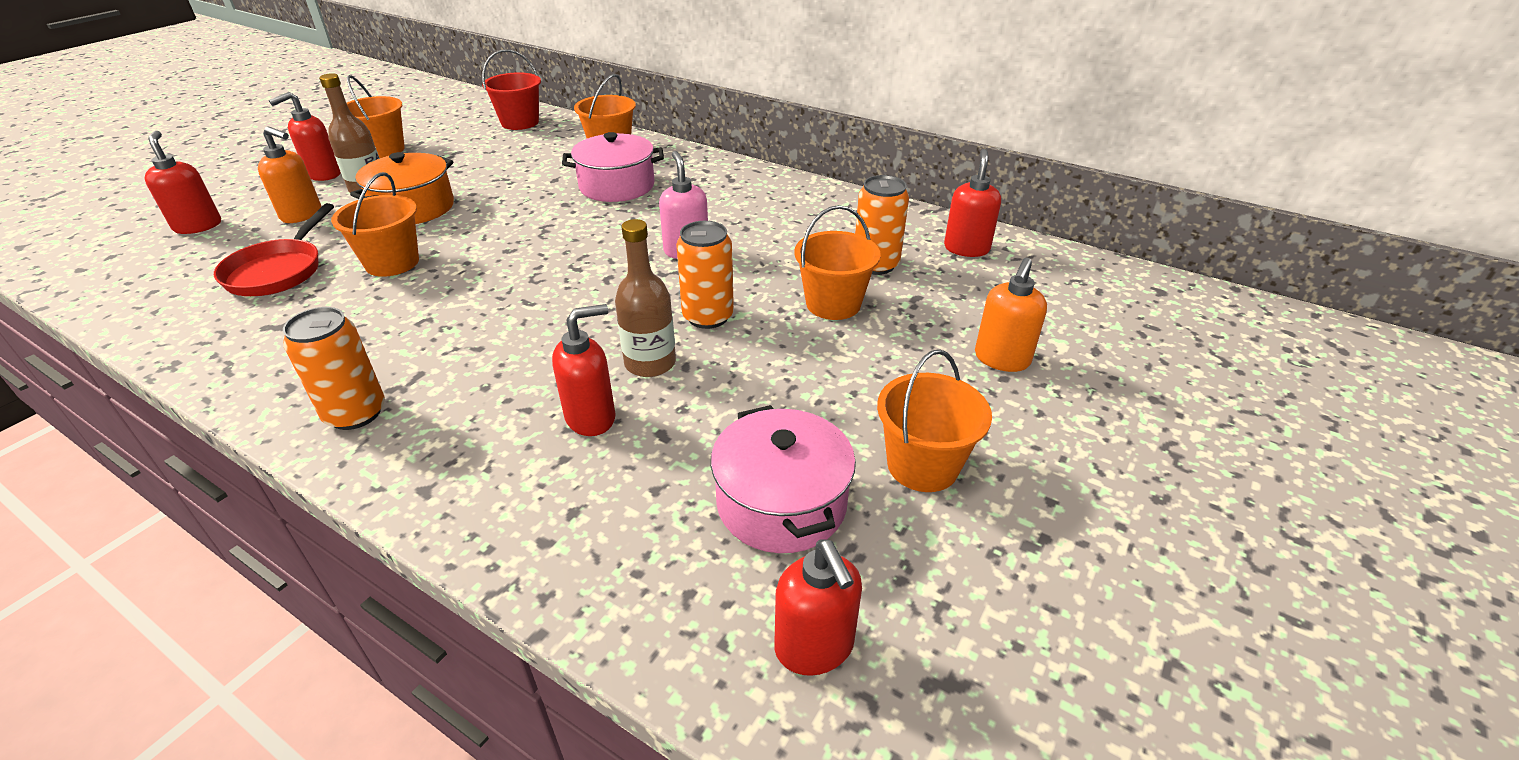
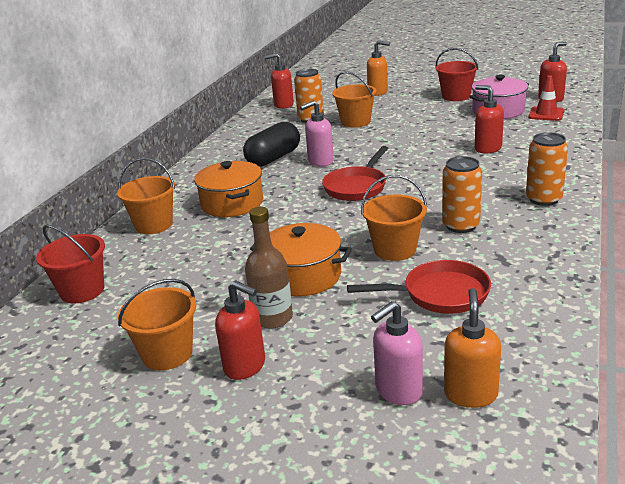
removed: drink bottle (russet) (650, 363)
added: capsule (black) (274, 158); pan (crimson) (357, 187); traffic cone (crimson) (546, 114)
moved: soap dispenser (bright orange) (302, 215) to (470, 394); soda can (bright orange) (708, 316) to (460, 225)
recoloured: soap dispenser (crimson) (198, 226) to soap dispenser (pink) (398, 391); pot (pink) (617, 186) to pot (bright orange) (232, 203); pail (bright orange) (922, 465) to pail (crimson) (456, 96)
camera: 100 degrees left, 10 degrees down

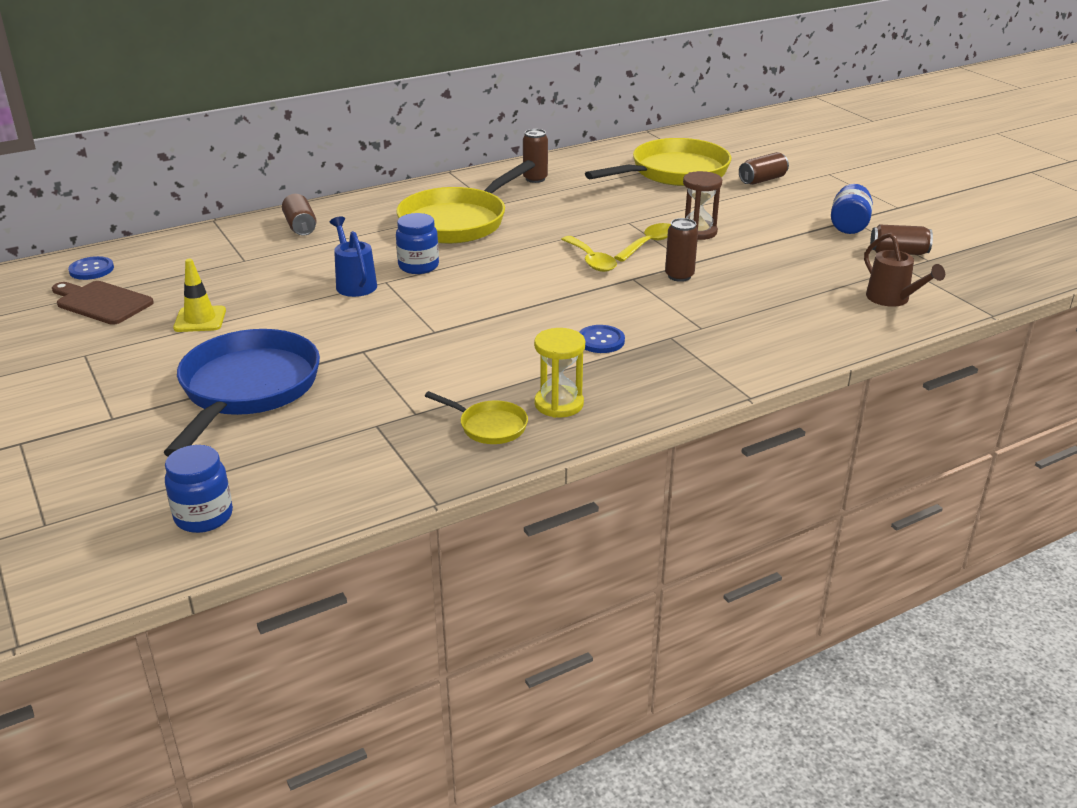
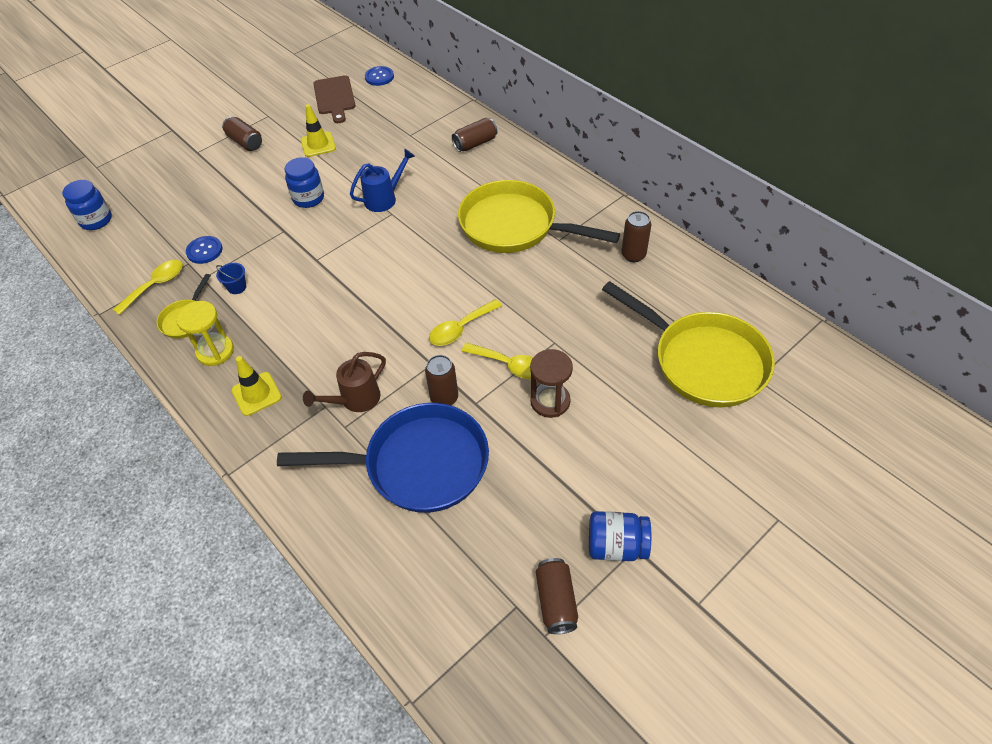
added: teaspoon (bright yellow) (156, 285); pail (blue) (237, 287); traffic cone (bright yellow) (256, 394)
moved: pan (blue) (247, 389) to (418, 464); jam jar (blue) (418, 266) to (308, 198); shirt button (blue) (601, 341) to (204, 251); soda can (russet) (762, 180) to (245, 142); sprinkling can (russet) (893, 299) to (355, 400)
turned: bread board (russet) (101, 302) = (335, 97) 150 degrees clockwise
camera: 80 degrees right, 20 degrees up

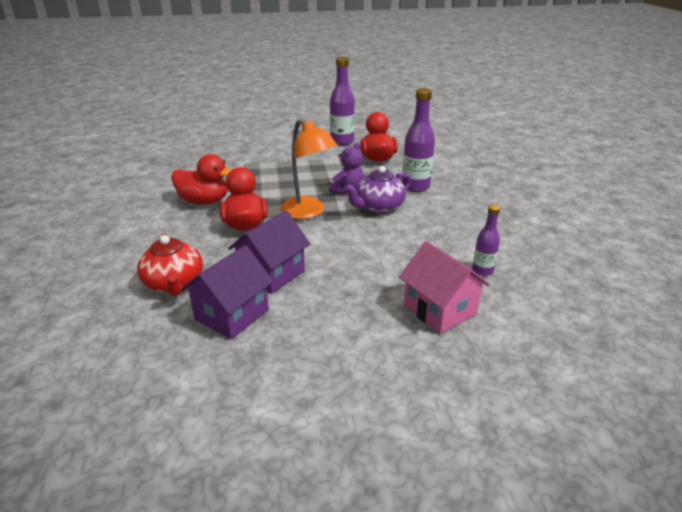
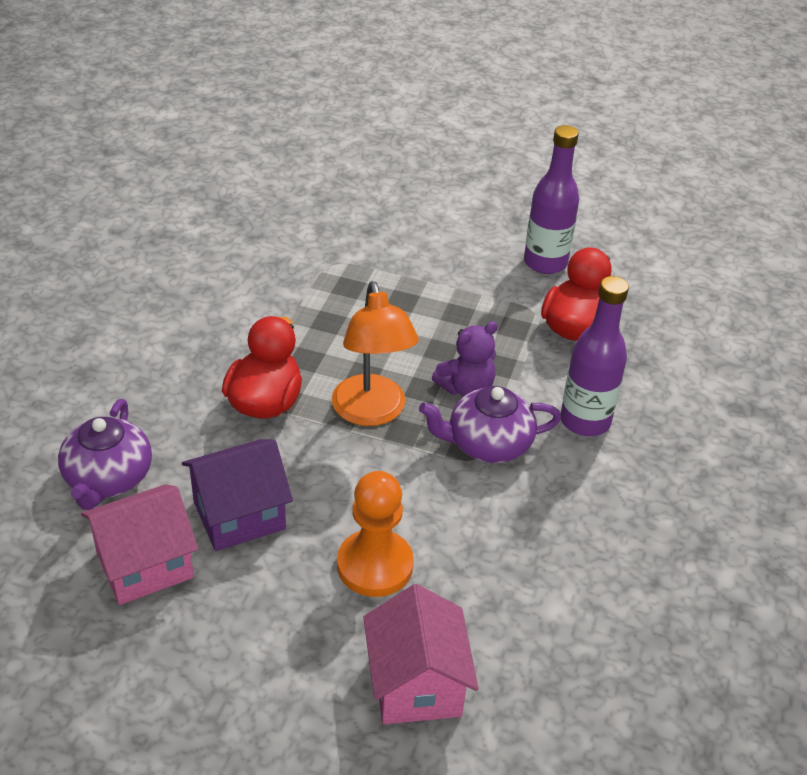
removed: duck (crimson) (204, 201); drink bottle (purple) (482, 270)
added: pawn (bright orange) (375, 565)
recoloured: tea pot (crimson) (174, 284) to tea pot (purple) (108, 478); cottage (purple) (232, 314) to cottage (pink) (145, 565)
camera: 25 degrees right, 10 degrees up

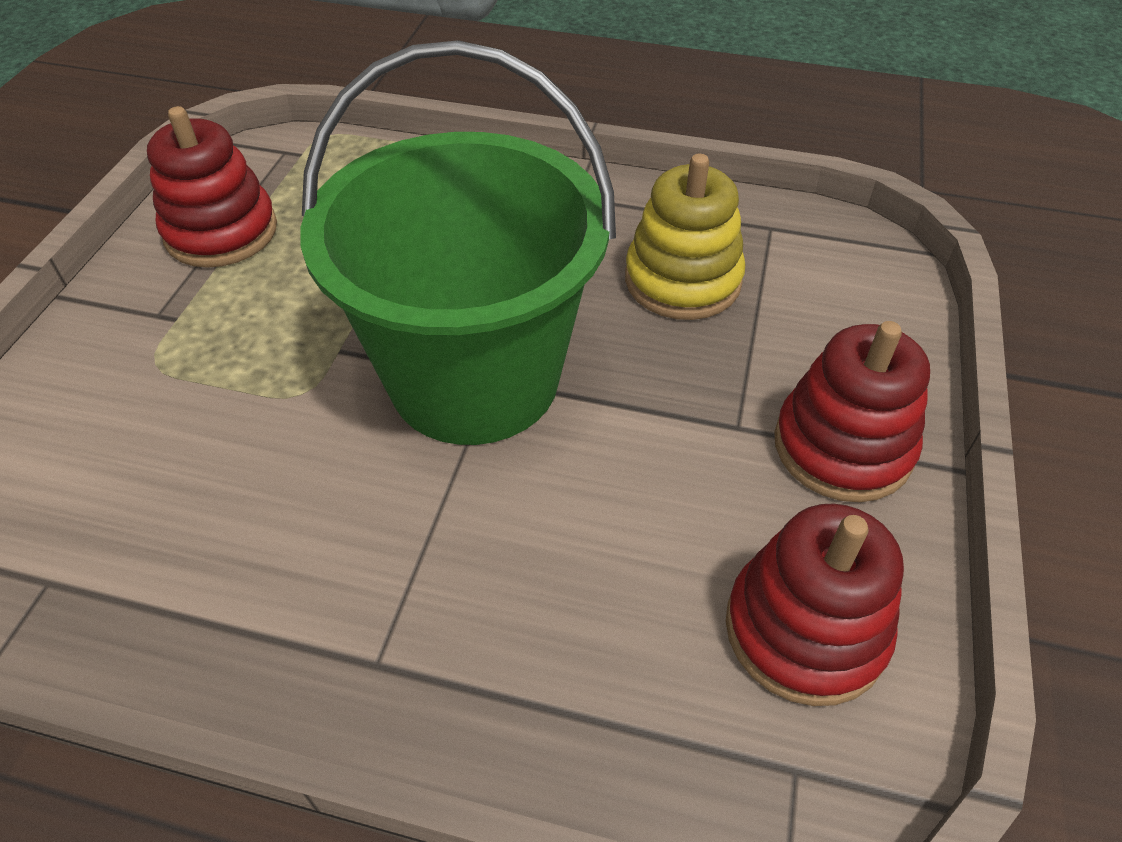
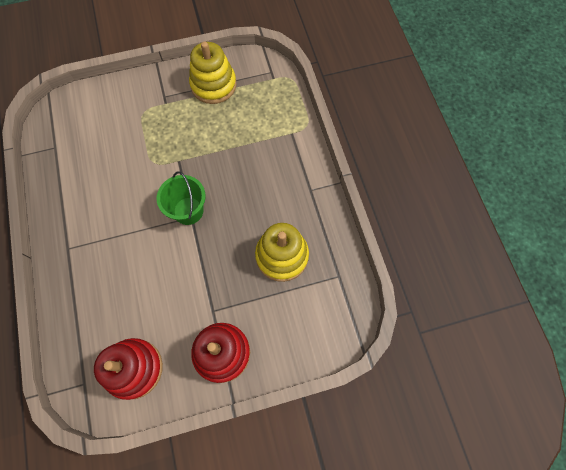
recoloured: ring stacker (crimson) (221, 232) to ring stacker (bright yellow) (213, 85)
resized: pail (leaf-green) (474, 378) = (188, 211) x0.45
camera: 60 degrees right, 20 degrees up

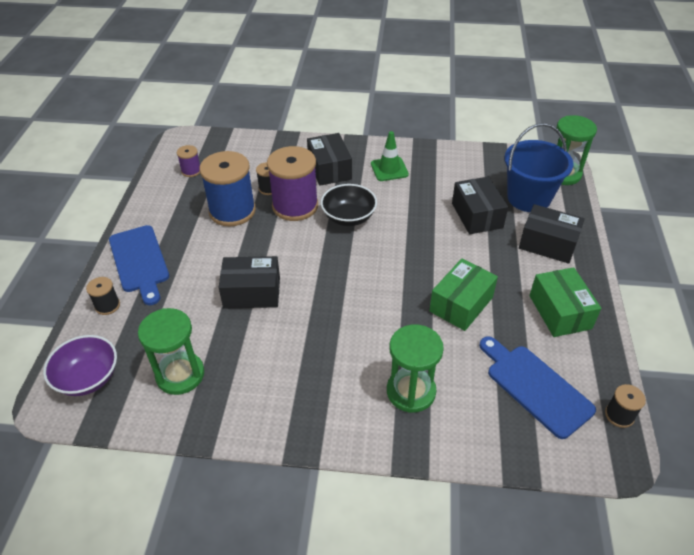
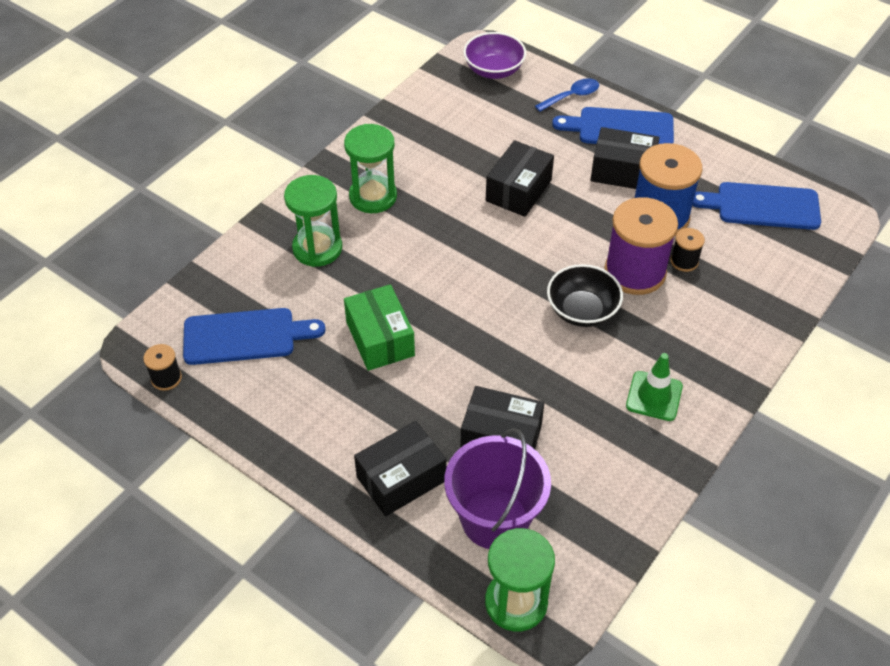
removed: parcel (leaf-green) (560, 312)
moved: hourglass (leaf-green) (180, 375) to (373, 196); parcel (black) (329, 169) to (622, 171)
replaced: spool (black) (107, 305) to teaspoon (blue) (572, 96); spool (purple) (191, 171) to bread board (blue) (762, 206)
recoloured: pail (blue) (528, 198) to pail (purple) (494, 519)
camera: 120 degrees right, 5 degrees up

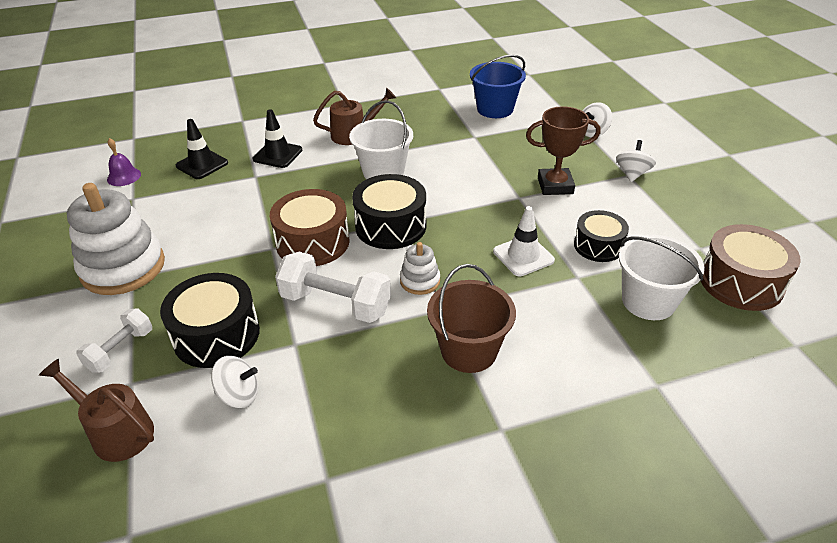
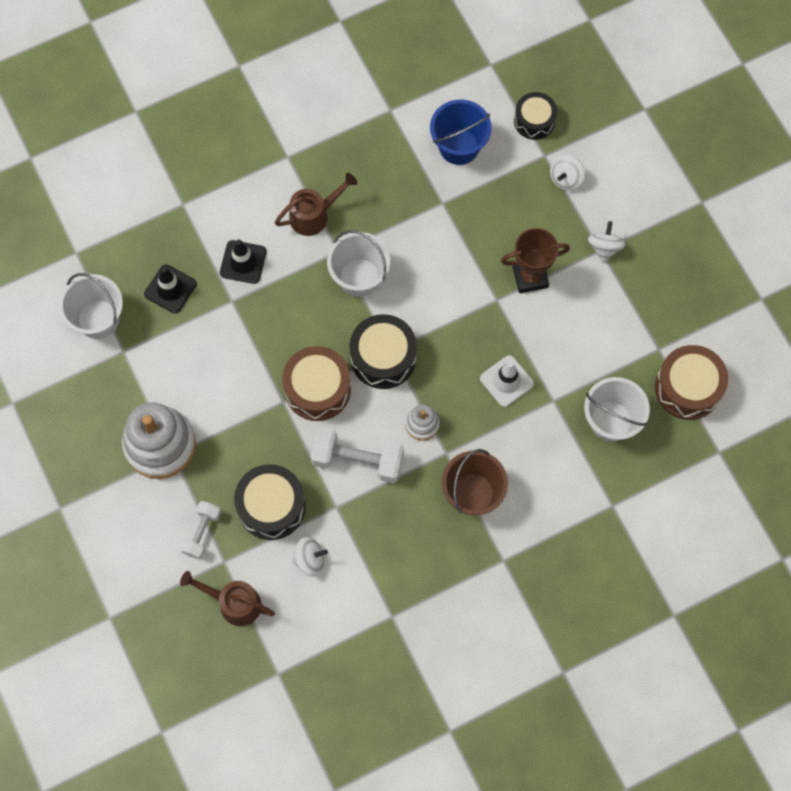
moved: drum (black) (598, 246) to (534, 121)
replaced: bell (purple) (124, 176) to pail (pure white) (98, 319)
camera: 10 degrees left, 30 degrees up

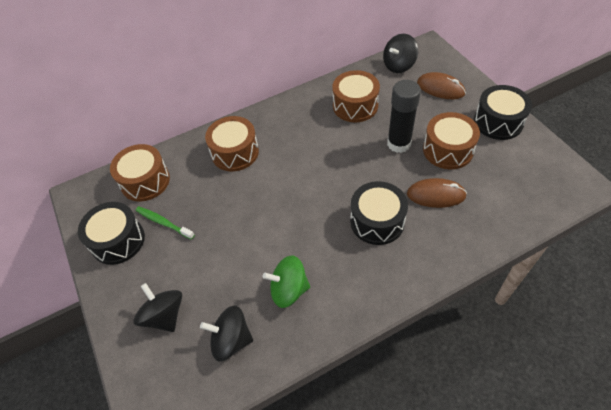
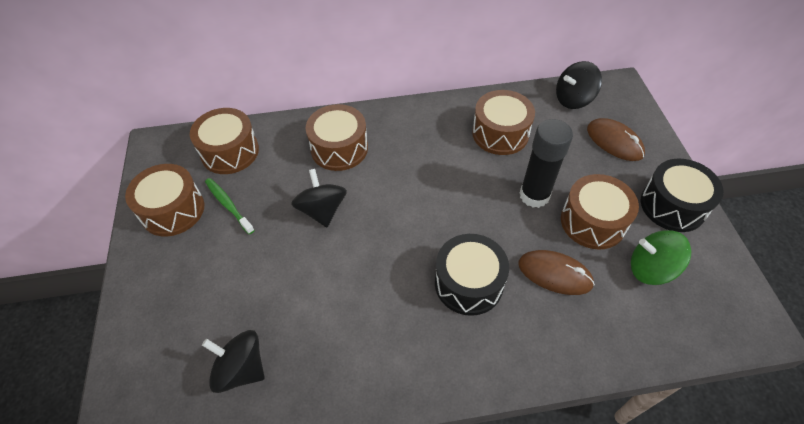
moved: spinning top (black) (164, 315) to (322, 210); spinning top (leaf-green) (289, 290) to (650, 269)
recoloured: drum (black) (118, 241) to drum (russet) (173, 210)
camera: 15 degrees right, 0 degrees up

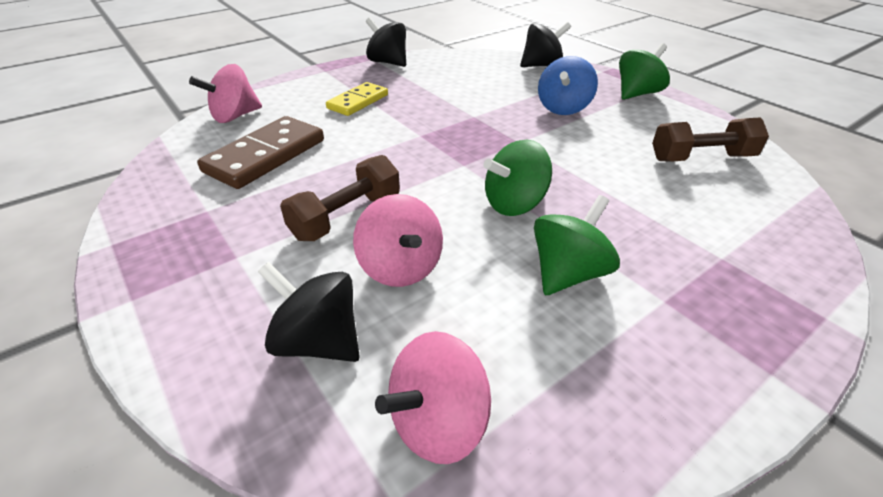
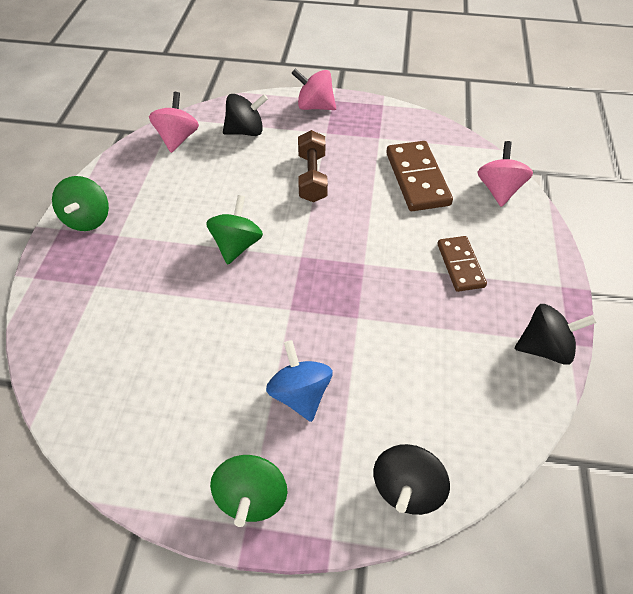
removed: free weight (russet) (701, 158)
moved: spinning top (pink) (400, 268) to (314, 106); spinning top (leaf-green) (568, 273) to (89, 219)
recoloured: domino tile (bright yellow) (358, 102) to domino tile (russet) (460, 265)
camera: 135 degrees right, 15 degrees up

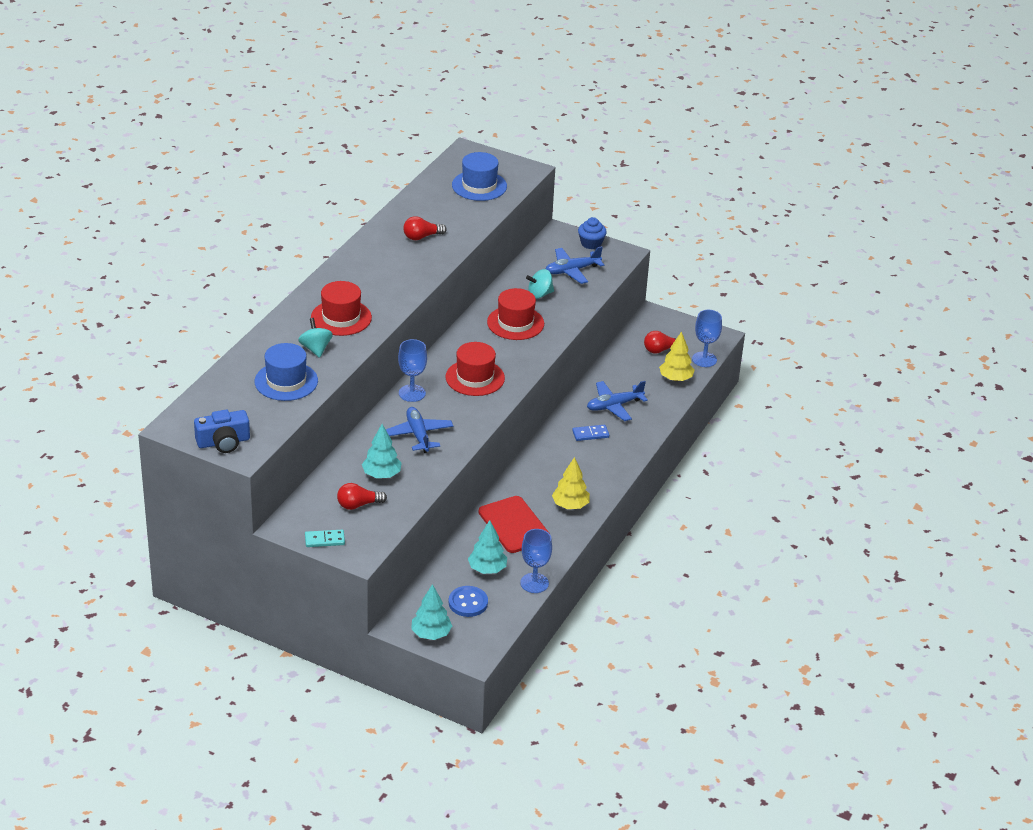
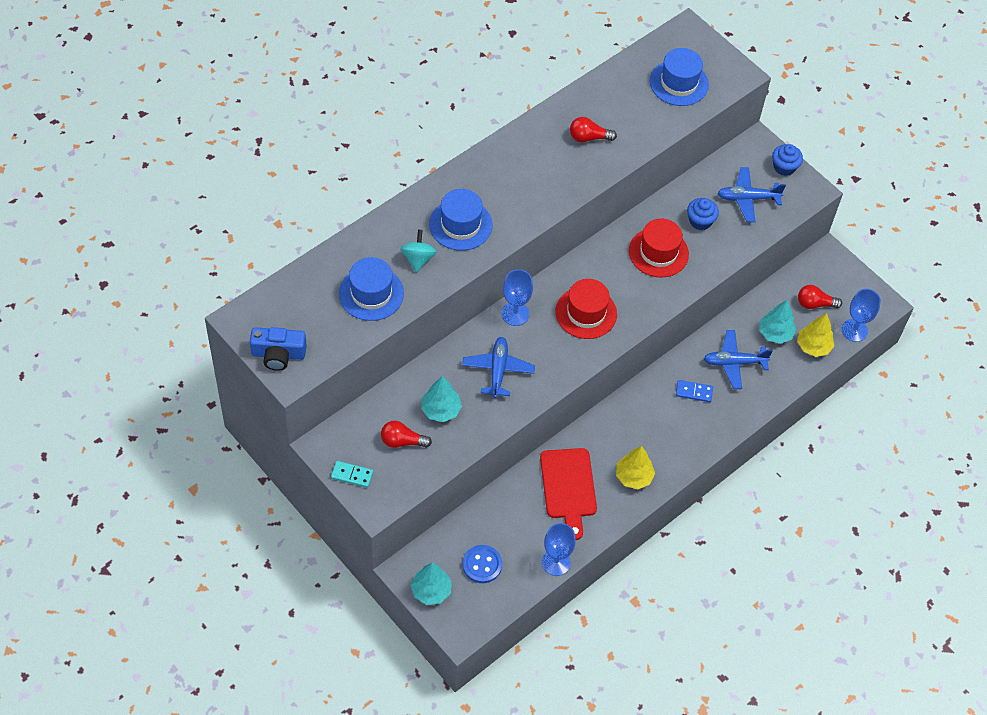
moved: fir tree (aqua) (487, 569) to (775, 333)
replaced: spinning top (aqua) (539, 294) to muffin (blue) (700, 221)
recoloured: tall hat (crimson) (341, 318) to tall hat (blue) (460, 225)
camera: 20 degrees right, 20 degrees up

